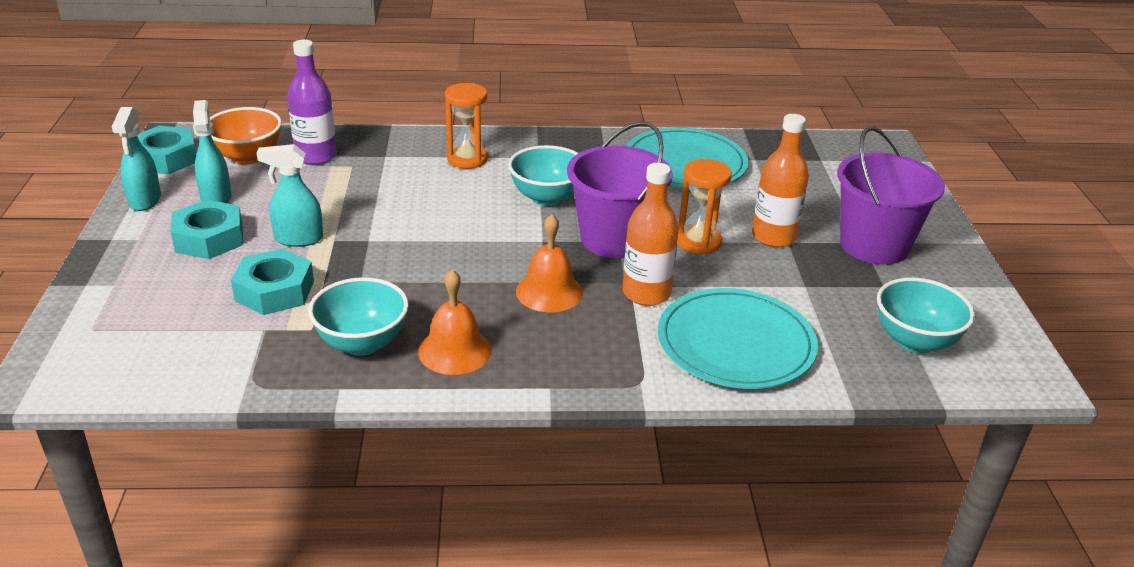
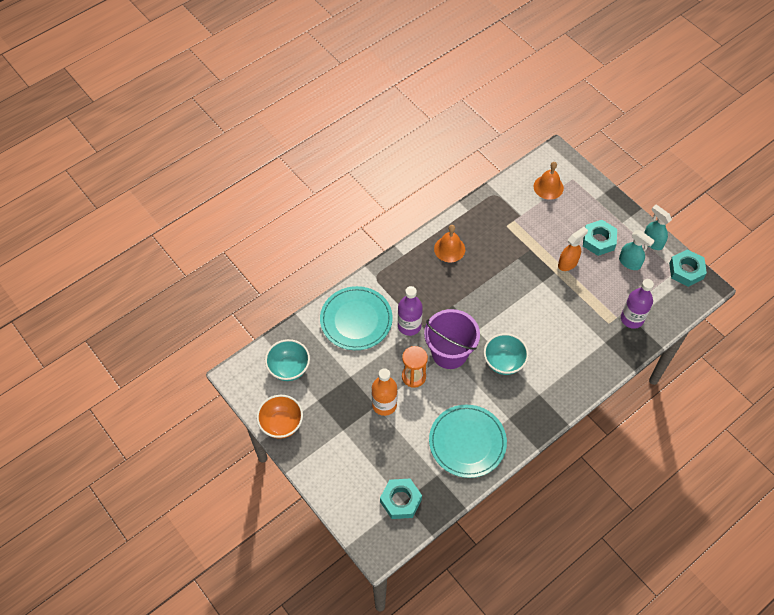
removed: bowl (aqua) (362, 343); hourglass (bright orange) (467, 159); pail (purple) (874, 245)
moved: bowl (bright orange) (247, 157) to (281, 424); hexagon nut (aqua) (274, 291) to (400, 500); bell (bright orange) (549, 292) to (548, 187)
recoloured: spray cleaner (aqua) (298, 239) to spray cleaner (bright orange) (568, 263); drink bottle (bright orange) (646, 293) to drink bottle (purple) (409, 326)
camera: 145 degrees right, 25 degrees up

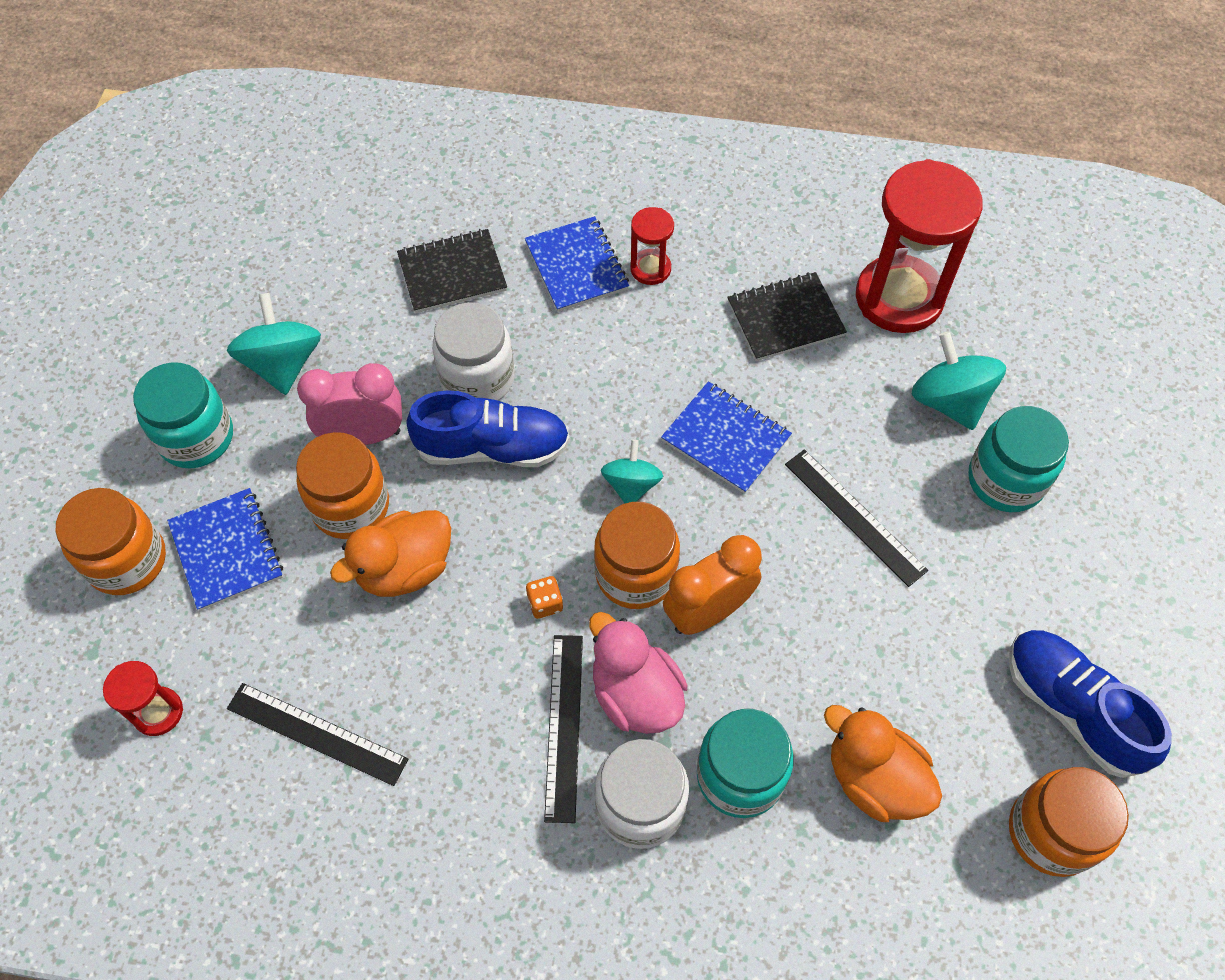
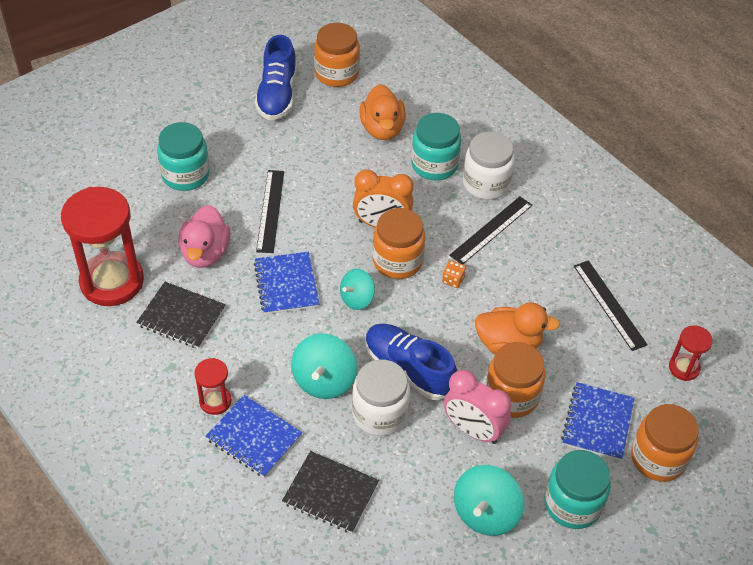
moved: duck (pink) (635, 694) to (205, 253); spinning top (aqua) (949, 401) to (324, 380)
turned: notepad (blue) (576, 266) = (254, 437) 75 degrees counterclockwise
camera: 140 degrees left, 10 degrees down

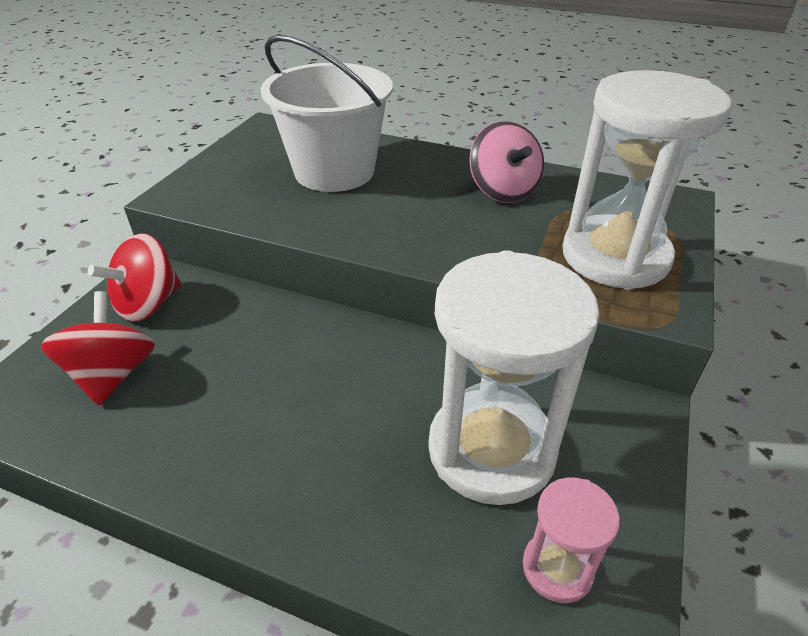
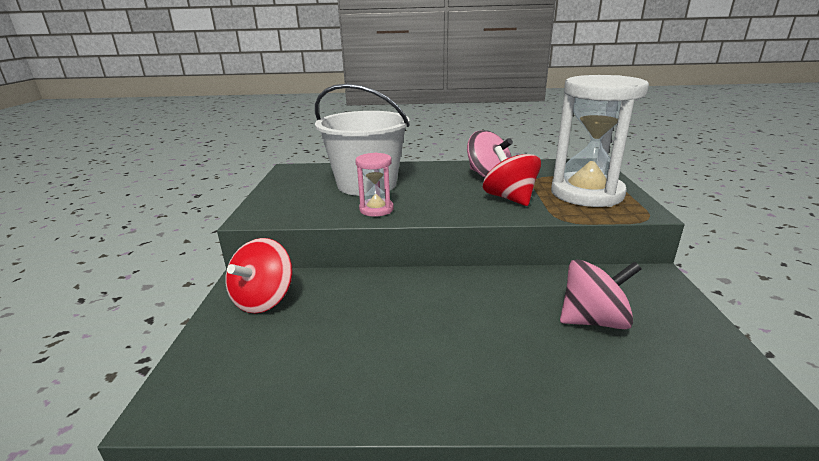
moved: spinning top (crimson) (113, 374) to (509, 198); hourglass (pink) (557, 568) to (376, 209)
replaced: hourglass (pure white) (491, 450) to spinning top (pink) (593, 320)
camera: 20 degrees left, 15 degrees down

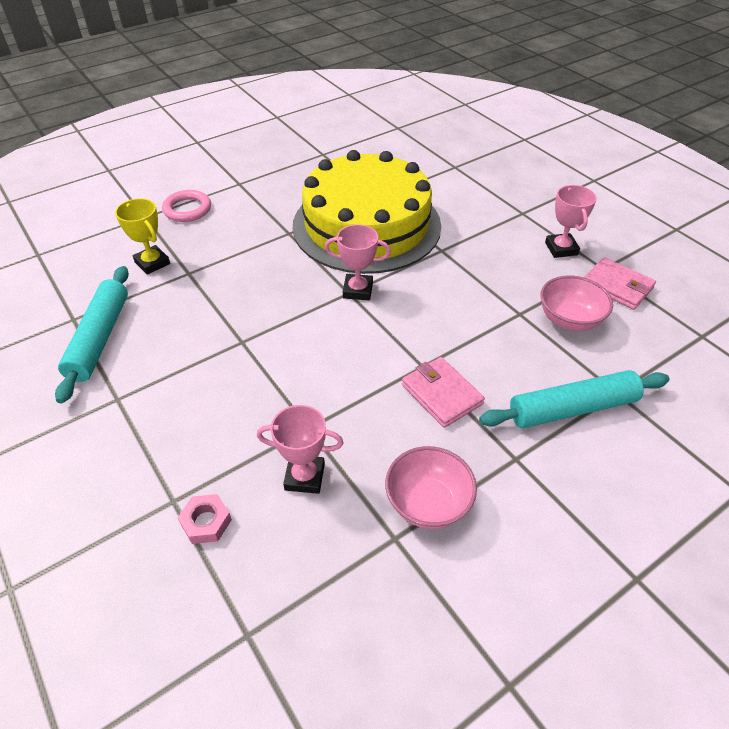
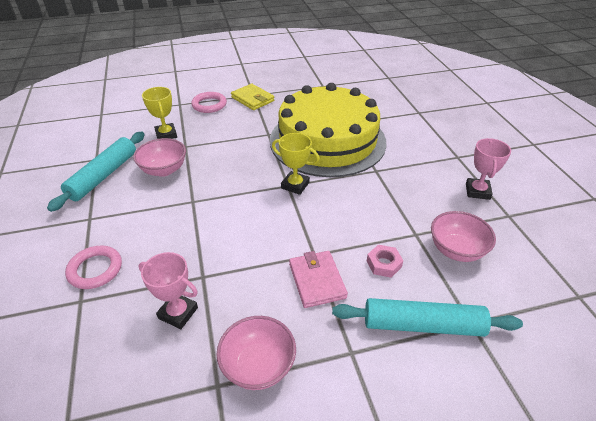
removed: wallet (pink) (617, 286)
added: torus (pink) (95, 269); bowl (pink) (164, 170); wallet (bright yellow) (252, 99)
moved: hexagon nut (pink) (206, 522) to (384, 264)
recoloured: award cup (pink) (358, 290) to award cup (bright yellow) (295, 185)
camera: 20 degrees right, 5 degrees down

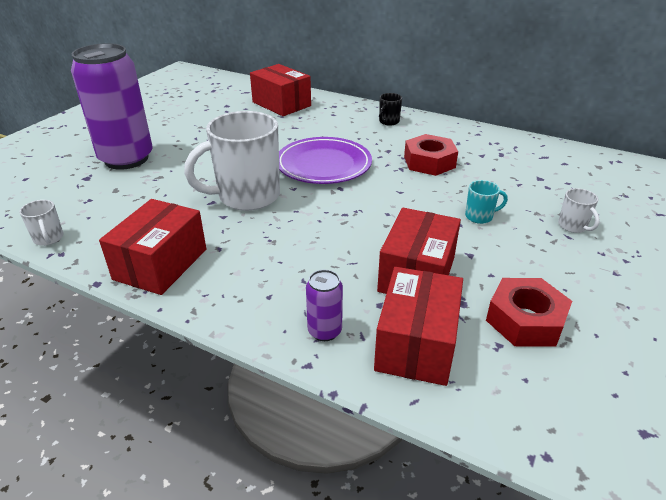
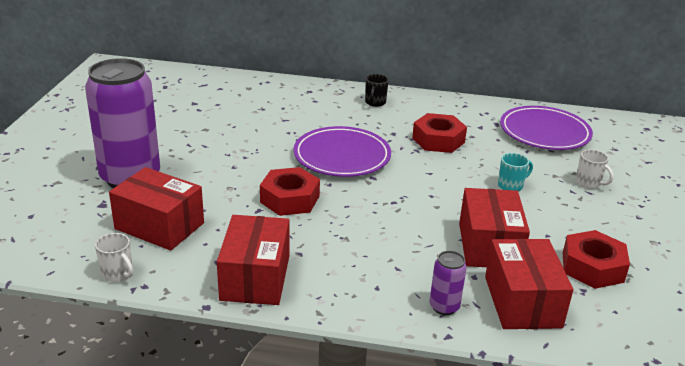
added: dinner plate (purple) (544, 132)
moved: parcel (crimson) (281, 104) to (159, 226)
replaced: tea mug (pure white) (247, 196) to hexagon nut (crimson) (290, 199)
camera: 20 degrees left, 5 degrees down

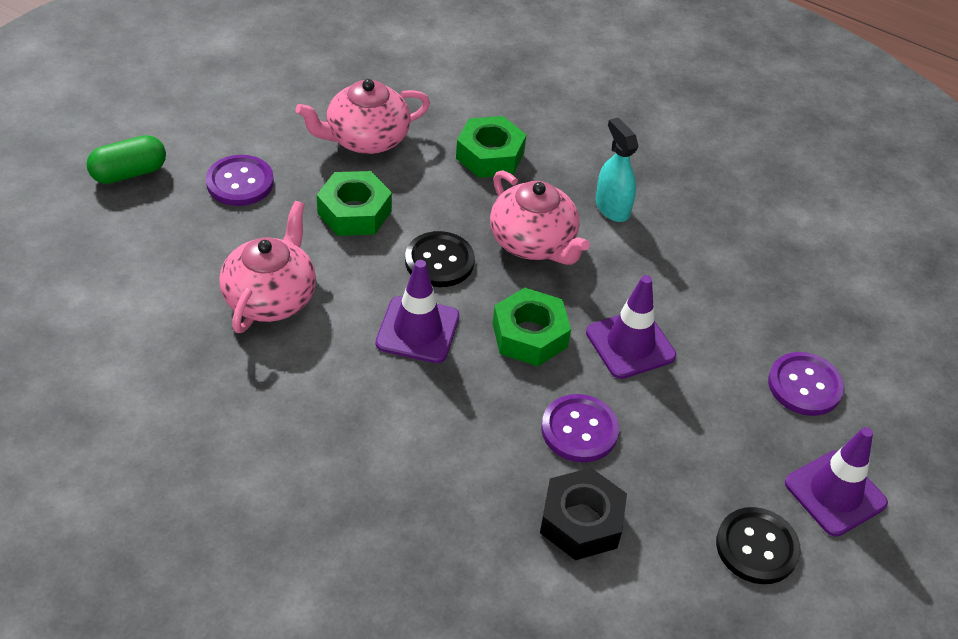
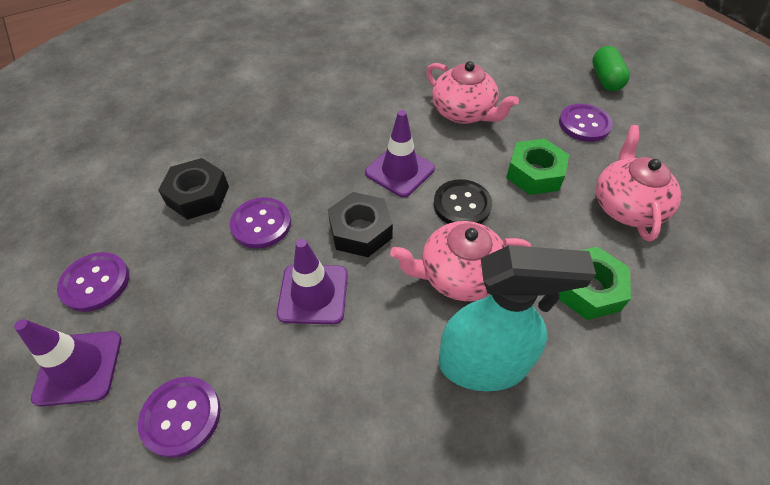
recoloured: hexagon nut (leaf-green) (530, 335) to hexagon nut (black) (360, 231); shirt button (black) (757, 547) to shirt button (purple) (95, 283)
resized: spray cleaner (aqua) (612, 207) = (483, 364) x1.74
camera: 120 degrees right, 5 degrees up

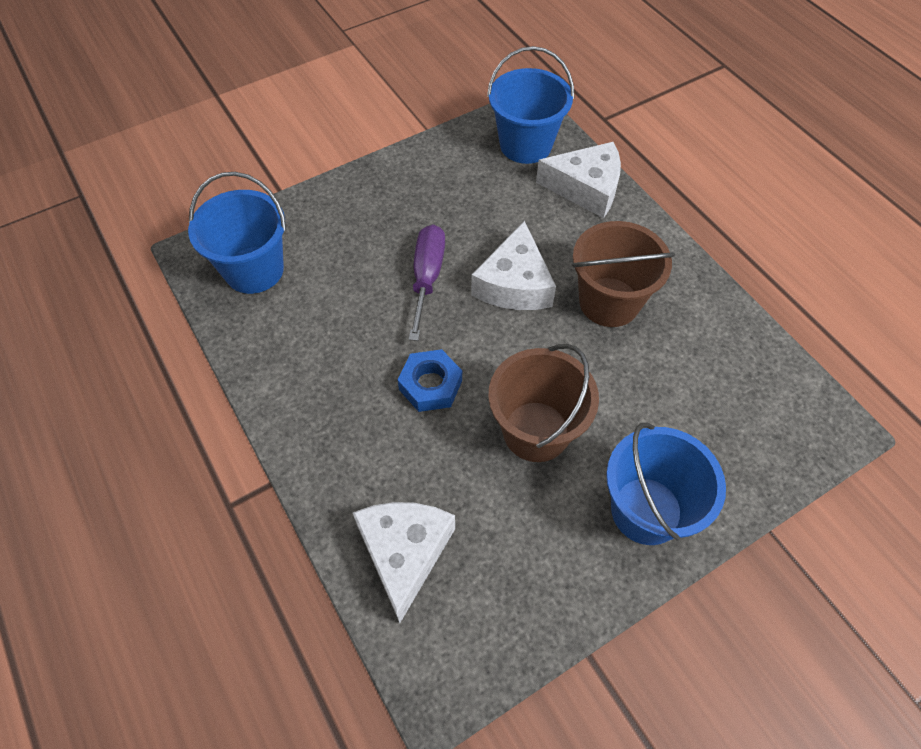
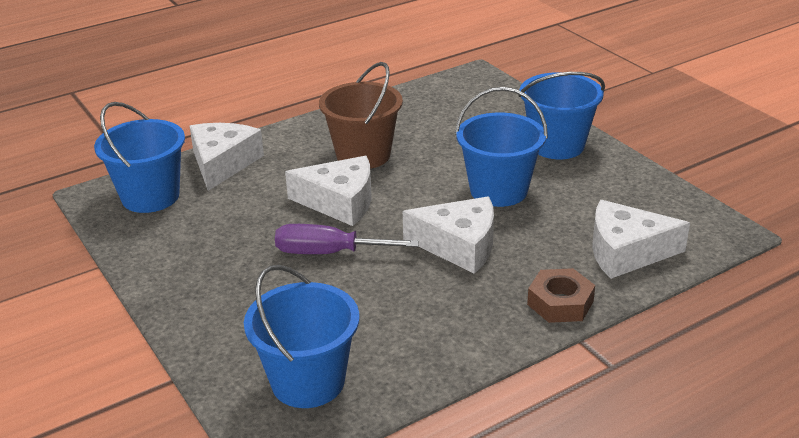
added: hexagon nut (russet) (560, 303)
replaced: hexagon nut (blue) (430, 385) to cheese (pure white) (459, 245)
recoloured: pail (russet) (536, 431) to pail (blue) (498, 190)
camera: 90 degrees left, 25 degrees down

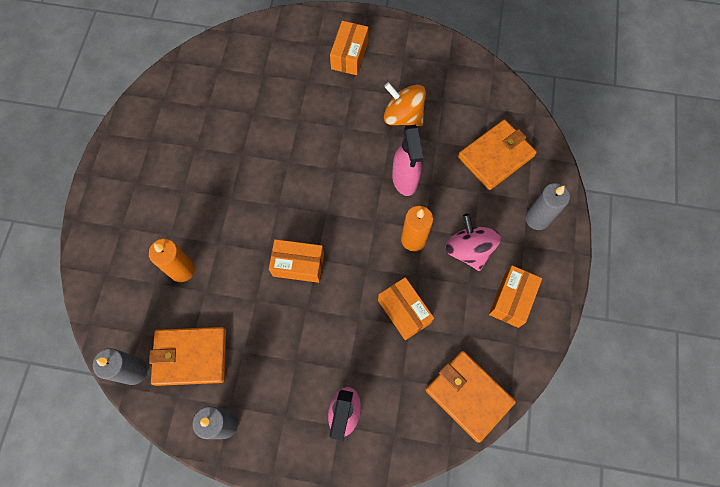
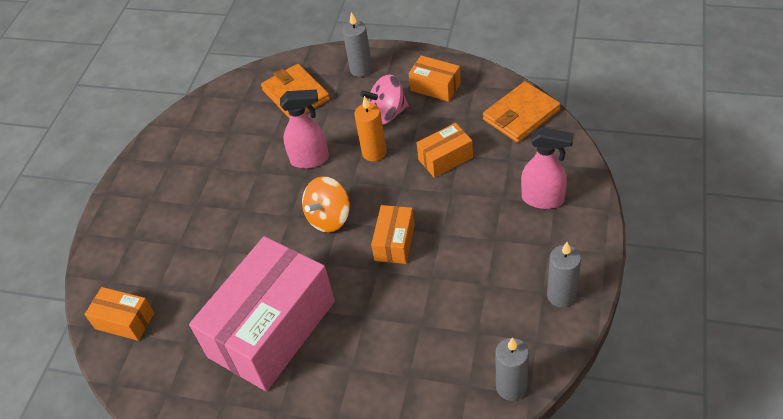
removed: pillar candle (bright orange) (182, 270); wallet (bright orange) (190, 357)
added: parcel (pink) (272, 329)
moved: parcel (bright orange) (349, 55) to (125, 321); spinning top (bright orange) (403, 116) to (329, 218)
camera: 80 degrees left, 20 degrees down

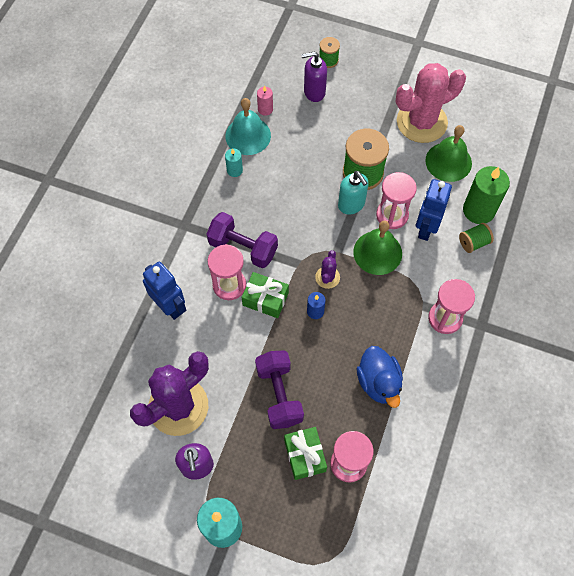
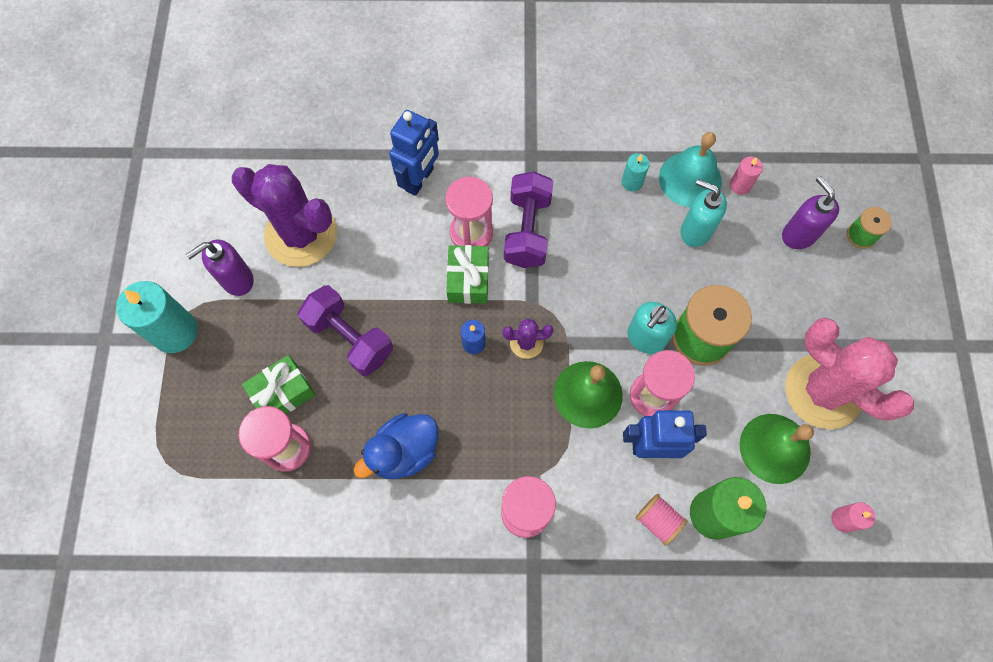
added: soap dispenser (aqua) (695, 231); pillar candle (pink) (843, 519)
recoloured: spool (leaf-green) (473, 242) to spool (pink) (658, 521)
turned: free weight (purple) (279, 394) = (350, 338) 75 degrees clockwise
camera: 70 degrees right, 5 degrees up

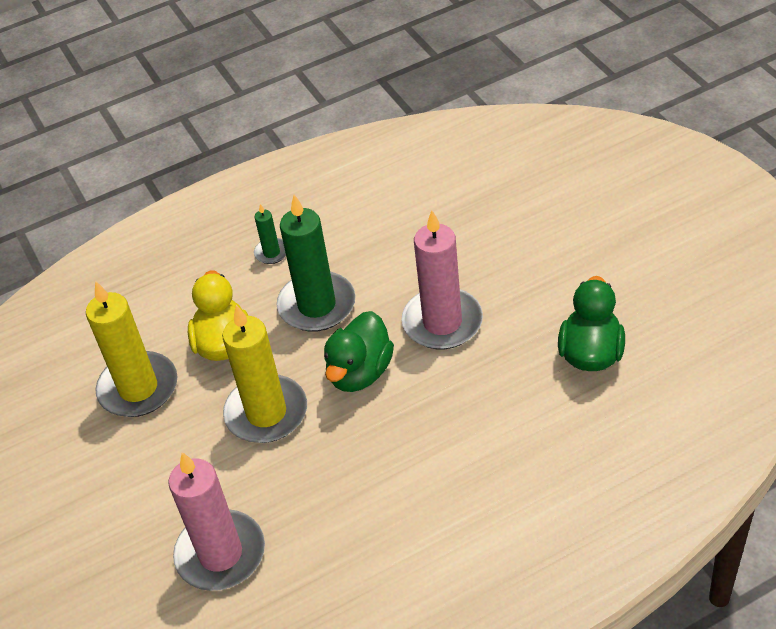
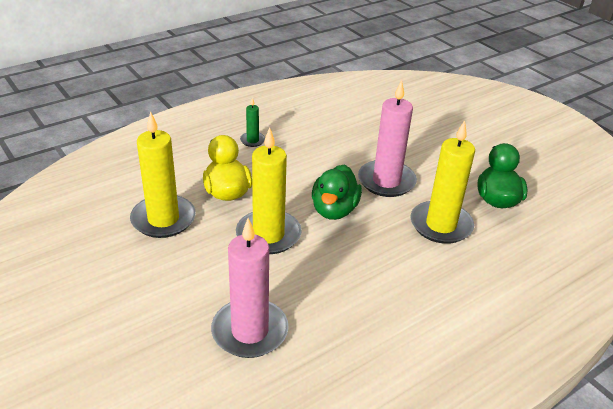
removed: pillar candle (leaf-green) (317, 305)
added: pillar candle (bright yellow) (441, 225)
camera: 15 degrees left, 10 degrees down

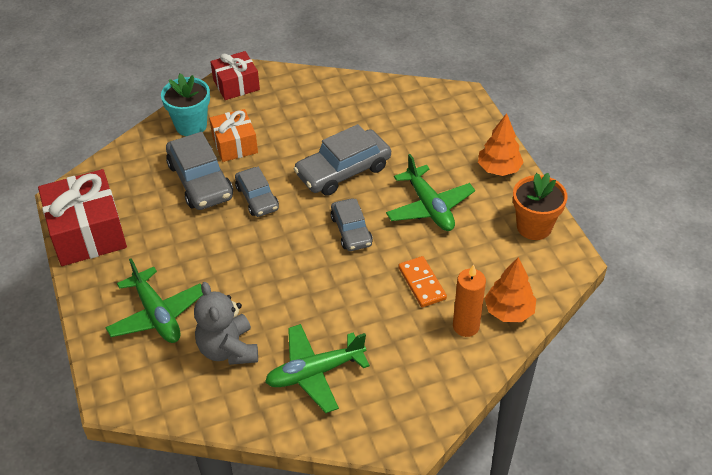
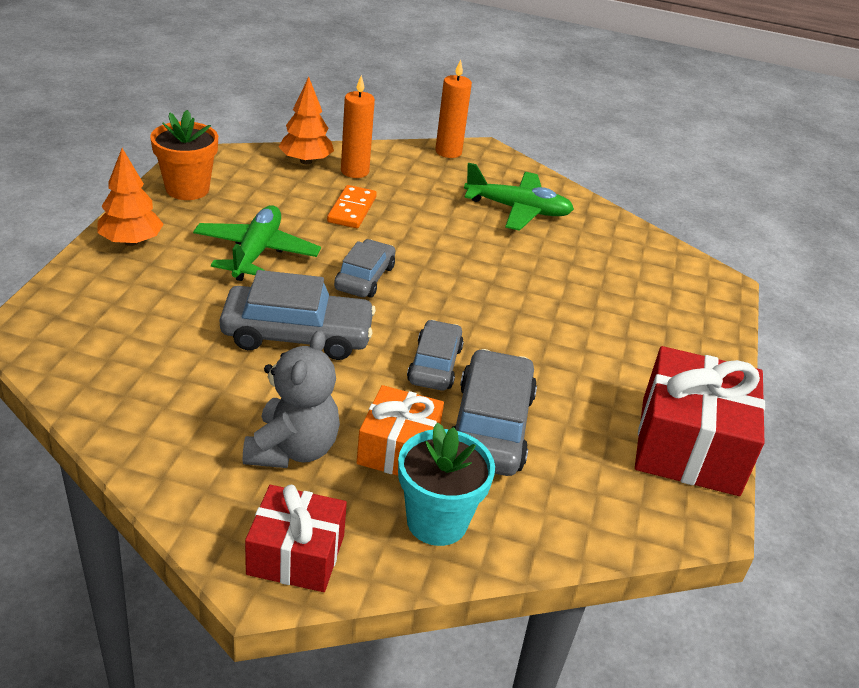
removed: toy plane (leaf-green) (157, 315)
added: pillar candle (bright orange) (448, 152)
moved: teddy (grey) (228, 349) to (292, 449)
camera: 150 degrees left, 10 degrees down

